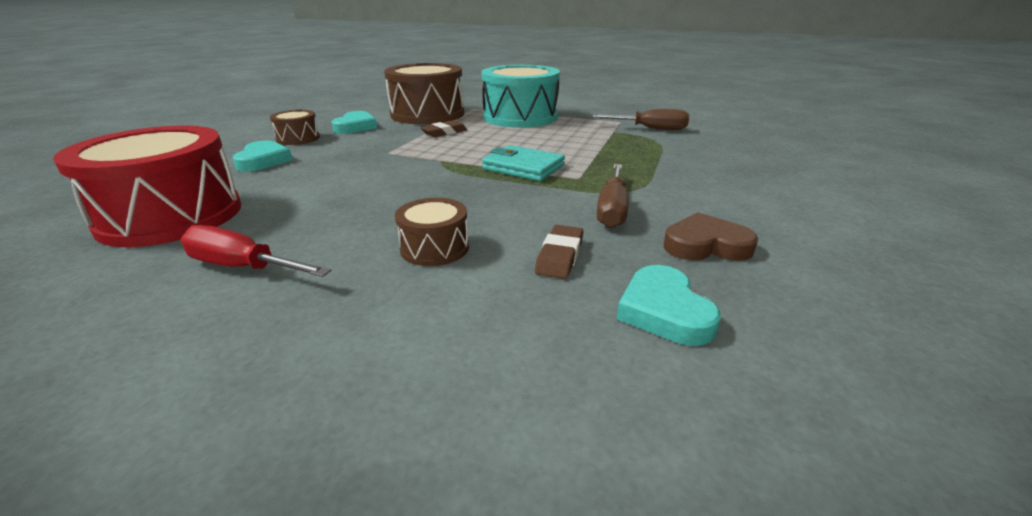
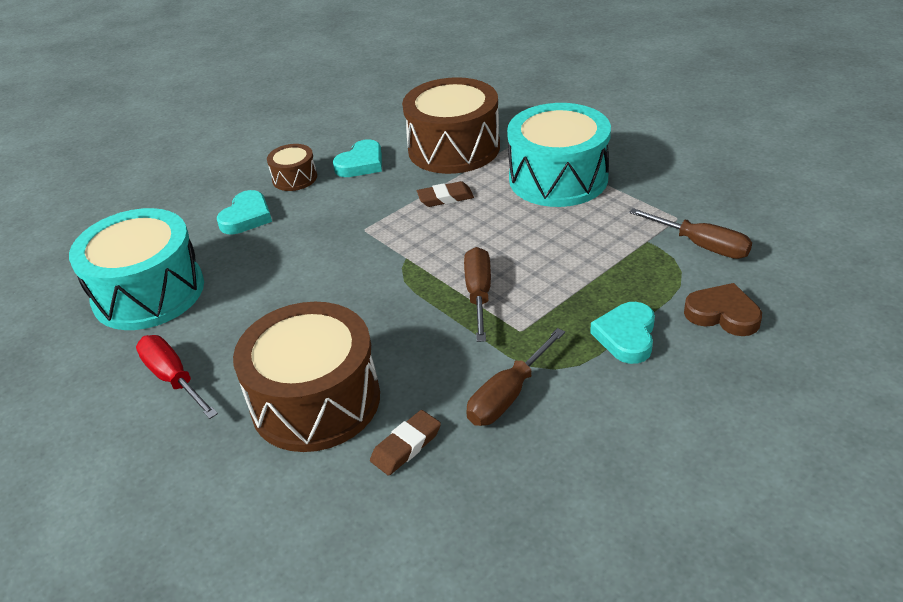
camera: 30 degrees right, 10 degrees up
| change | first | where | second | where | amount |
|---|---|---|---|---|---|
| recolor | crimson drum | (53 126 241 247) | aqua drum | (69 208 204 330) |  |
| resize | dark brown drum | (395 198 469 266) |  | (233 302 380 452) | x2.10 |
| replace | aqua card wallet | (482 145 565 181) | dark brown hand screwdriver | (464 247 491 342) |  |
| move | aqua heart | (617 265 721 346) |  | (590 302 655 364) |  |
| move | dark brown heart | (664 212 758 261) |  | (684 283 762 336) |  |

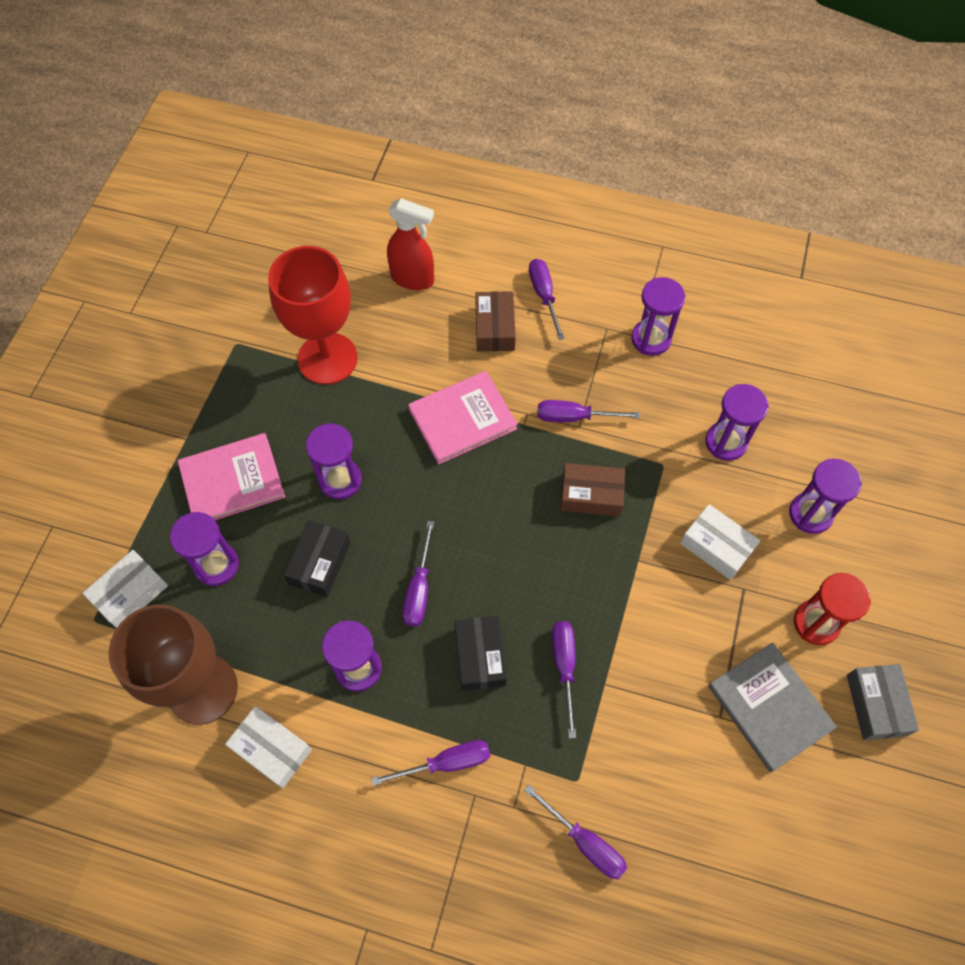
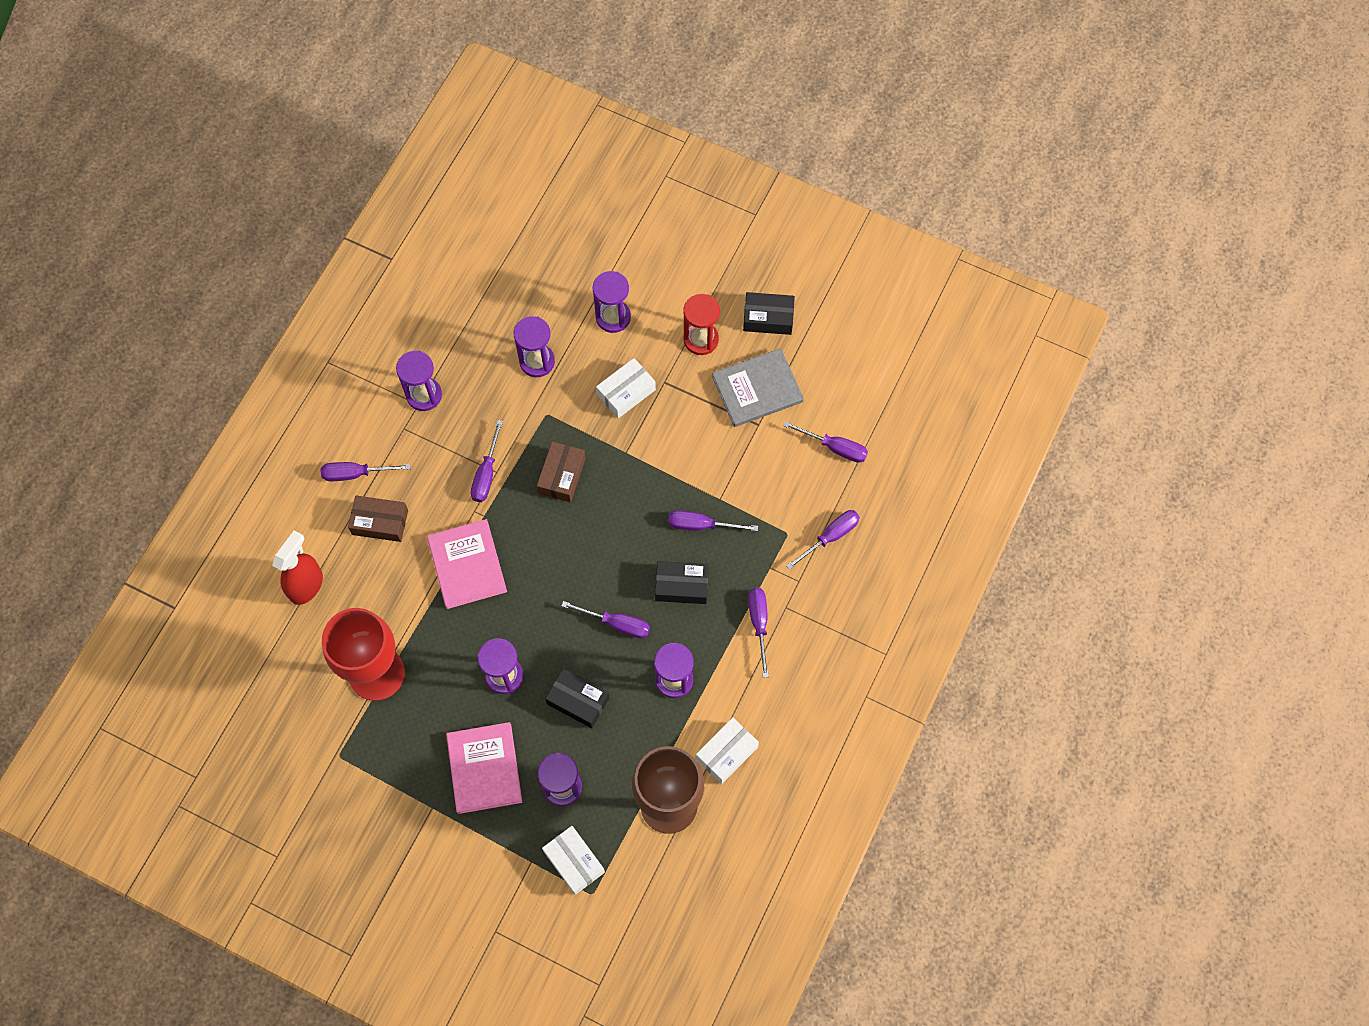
camera: 80 degrees left, 5 degrees up
| change | first | where | second | where | amount |
|---|---|---|---|---|---|
| recolor | ash-grey package | (847 664 919 740) | ebony package | (743 292 795 335) |  |
| insert |  |  | royal purple hand screwdriver | (784 421 868 463) |  |

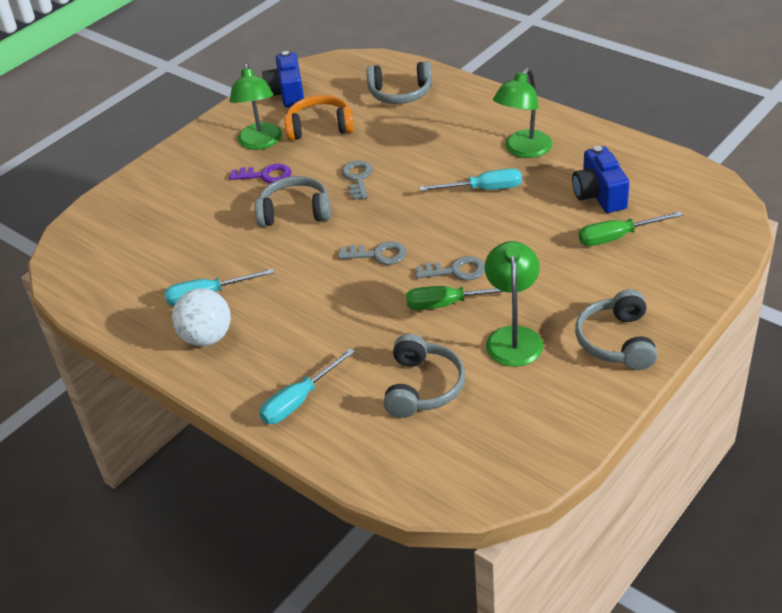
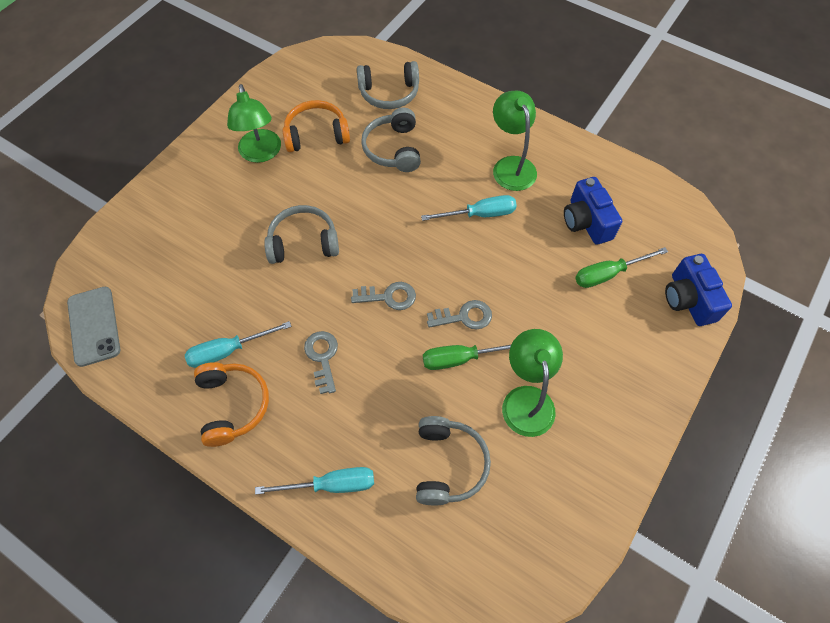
camera: 10 degrees left, 20 degrees up
| change | first | where | second | where | amount |
|---|---|---|---|---|---|
| insert |  |  | ash-grey phone | (67 287 120 367) |  |
| replace | white play ball | (172 288 231 346) | orange-coloured over-ear headphones | (194 362 269 447) |  |
| rotate | aqua hand screwdriver | (259 348 355 424) |  | (255 467 374 495) | 135 degrees counterclockwise |
| move | ash-grey door key | (341 160 373 200) |  | (304 331 338 394) |  |
| move | ash-grey over-ear headphones | (575 289 657 370) |  | (361 108 421 172) |  |
| rotate | green reading lamp | (493 68 552 158) |  | (493 91 537 191) | 135 degrees clockwise |
| move | royal blue compact camera | (262 51 304 108) |  | (665 254 732 326) |  |
| delete | royal purple door key | (229 164 291 183) |  |  |  |

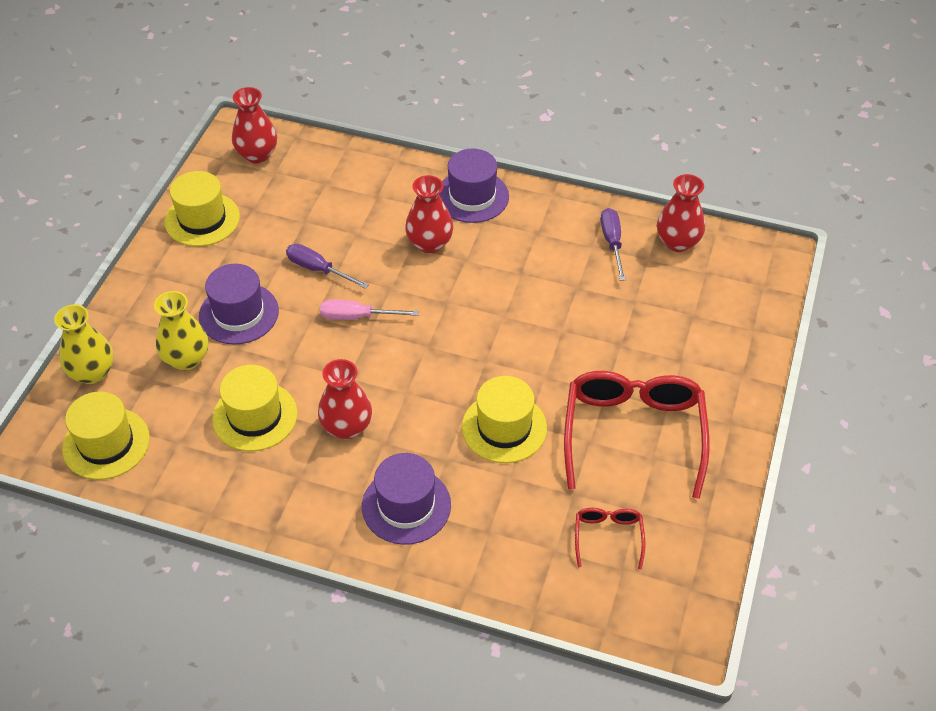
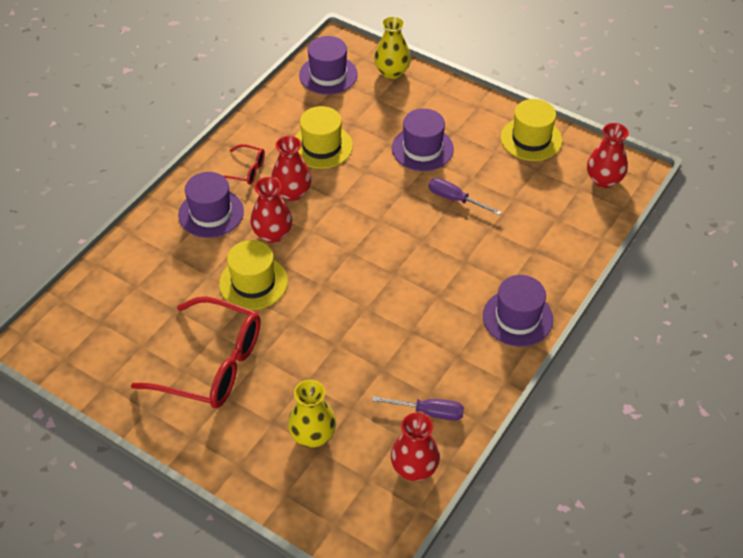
camera: 105 degrees right, 0 degrees up
| change | first | where | second | where | amount |
|---|---|---|---|---|---|
| move | crimson eyeglasses | (575 508 646 569) |  | (224 144 265 185) |  |
| move | crimson vase | (405 175 453 253) |  | (250 177 292 243) |  |
| move | golden vase | (154 291 208 371) |  | (288 380 336 448) |  |
| recolor | golden hat | (62 391 150 480) | royal purple hat | (299 36 358 95) |  |
| rotate | royal purple hand screwdriver | (286 244 369 289) |  | (429 178 502 215) | 105 degrees counterclockwise |
| delete | rosy hand screwdriver | (320 299 419 320) |  |  |  |

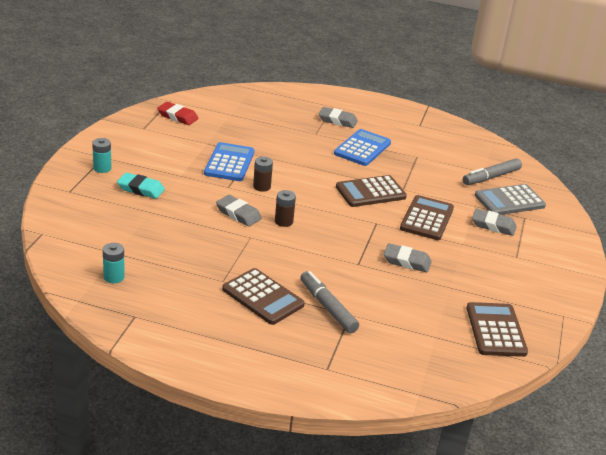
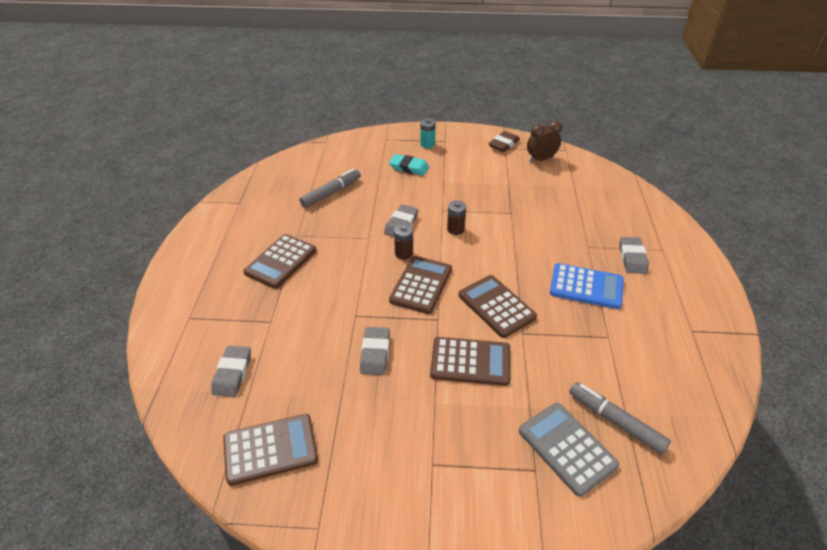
camera: 80 degrees right, 10 degrees up
| change | first | where | second | where | amount |
|---|---|---|---|---|---|
| move | ash-grey pencil eraser | (472 209 517 236) |  | (211 346 251 397) |  |
| move | ash-grey felt pen | (300 271 359 333) |  | (299 169 361 208) |  |
| rotate | aqua pencil eraser | (117 173 165 199) |  | (389 154 429 176) | 75 degrees counterclockwise |
| insert |  |  | dark brown calculator | (389 256 452 314) |  |
| insert |  |  | dark brown pencil eraser | (488 131 520 152) |  |
| replace | crimson pencil eraser | (157 102 198 125) | dark brown alarm clock | (527 121 562 163) |  |
| delete | aqua AA battery | (103 243 125 283) |  |  |  |
| delete | royal blue calculator | (204 142 255 181) |  |  |  |

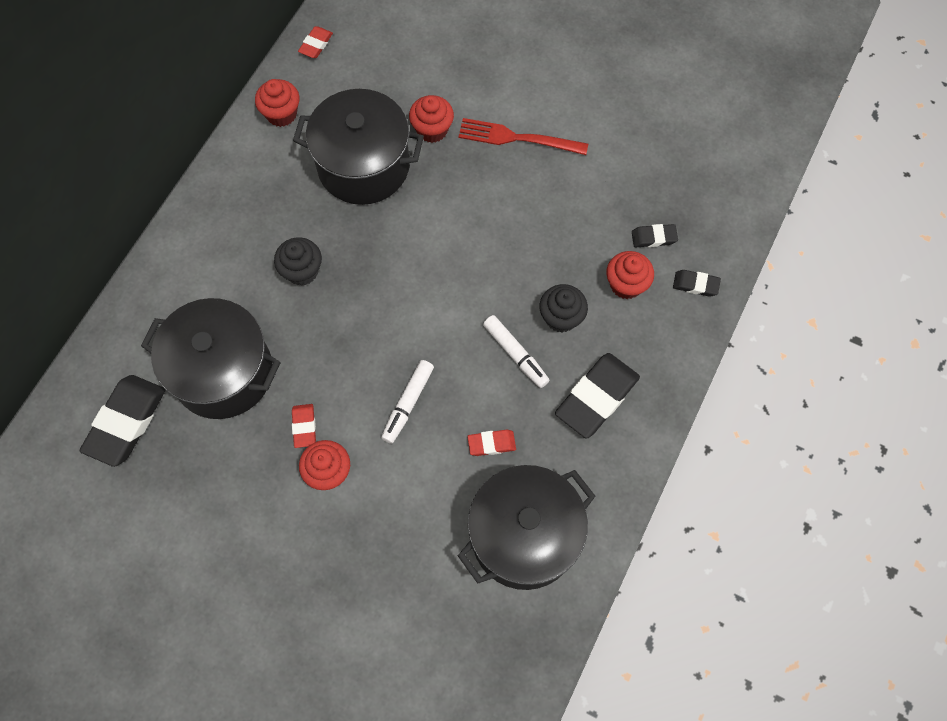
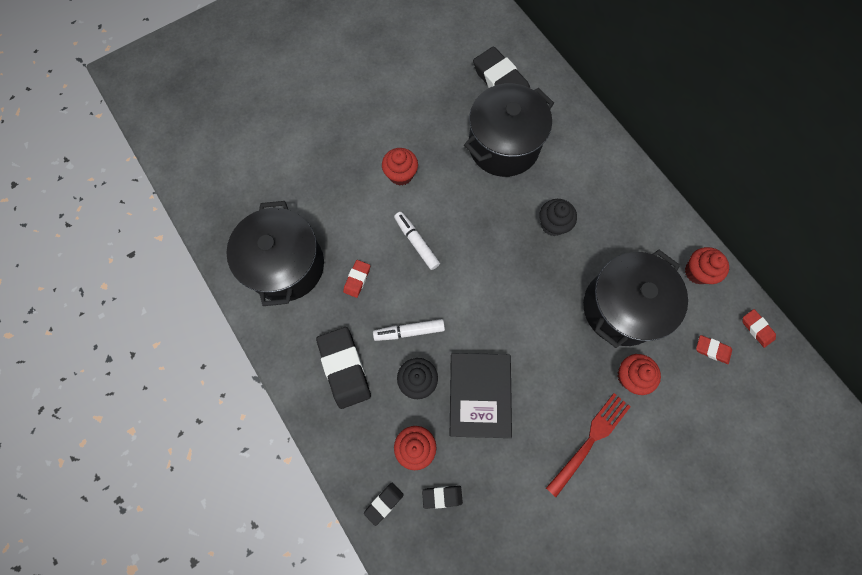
camera: 120 degrees right, 5 degrees up
| change | first | where | second | where | amount |
|---|---|---|---|---|---|
| rotate | ebony pencil eraser | (632 224 678 247) |  | (422 486 463 509) | 60 degrees clockwise |
| insert |  |  | ebony book | (450 353 512 438) |  |
| move | crimson pencil eraser | (292 404 316 448) |  | (696 335 732 364) |  |

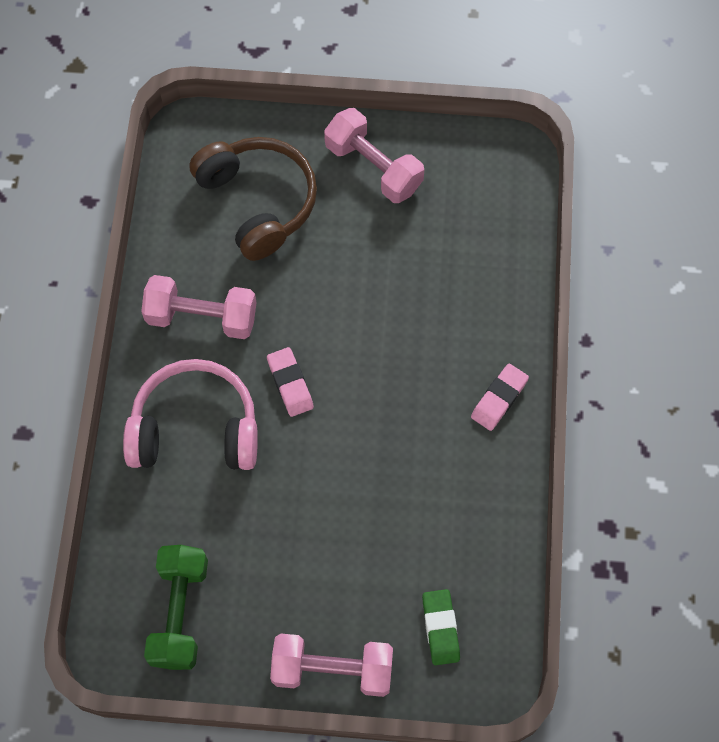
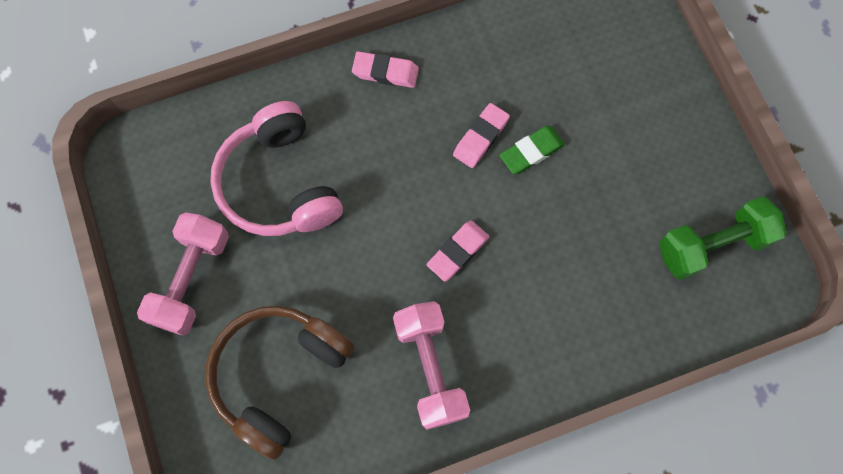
camera: 115 degrees left, 5 degrees up
| change | first | where | second | where | amount |
|---|---|---|---|---|---|
| move | rosy over-ear headphones | (123 359 258 470) |  | (210 101 343 236) |  |
| insert |  |  | rosy pencil eraser | (453 103 510 168) |  |
| move | green pencil eraser | (422 589 460 665) |  | (500 126 565 174) |  |
| delete | rosy dumbbell | (270 634 393 697) |  |  |  |

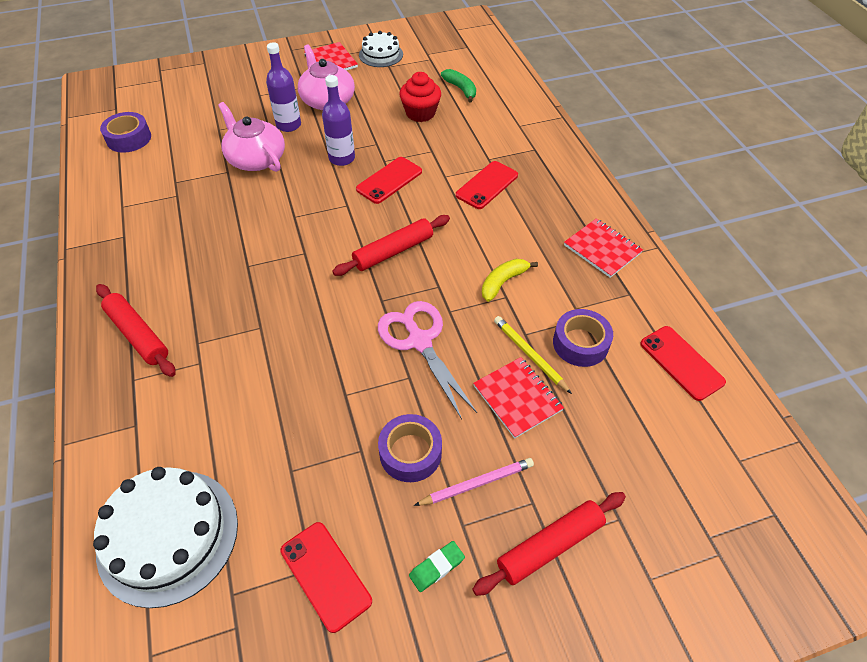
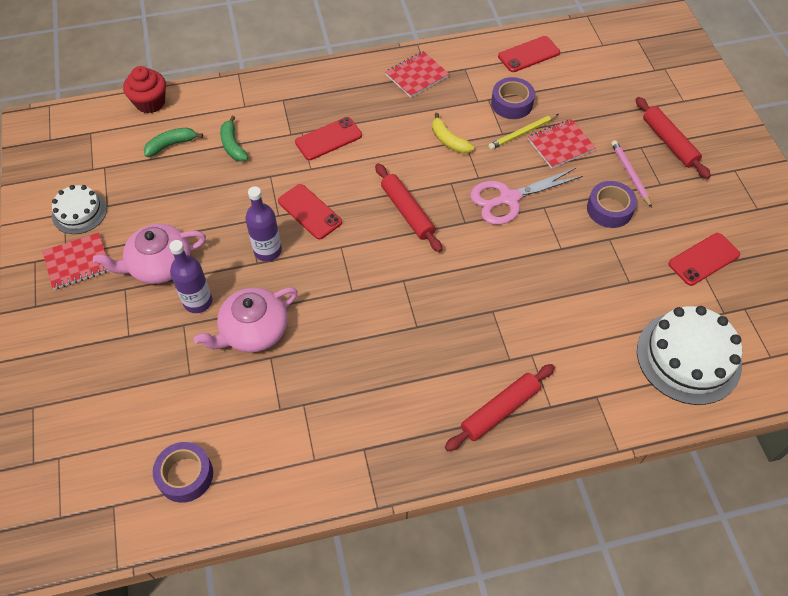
camera: 85 degrees left, 5 degrees up
| change | first | where | second | where | amount |
|---|---|---|---|---|---|
| move | crimson fairy cake | (399 72 441 122) |  | (123 66 166 113) |  |
| insert |  |  | green banana fruit | (220 116 249 162) |  |
| rotate | crimson phone | (456 161 518 209) |  | (295 117 362 160) | 75 degrees counterclockwise |
| delete | green pencil eraser | (409 541 465 592) |  |  |  |

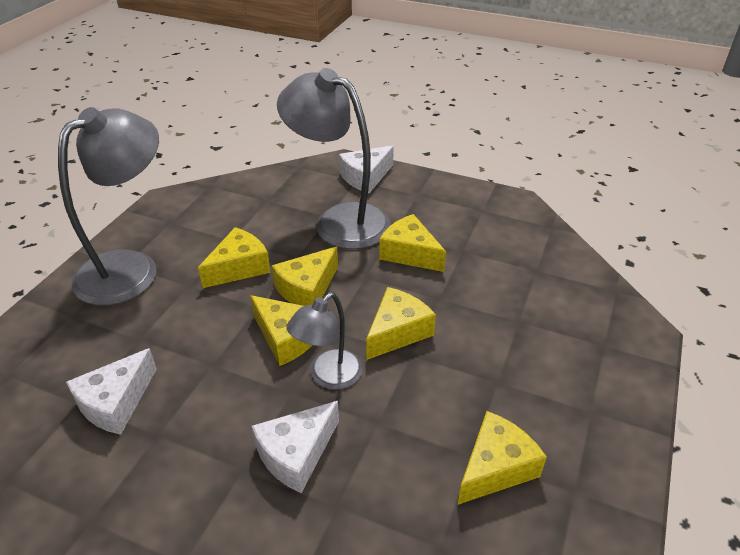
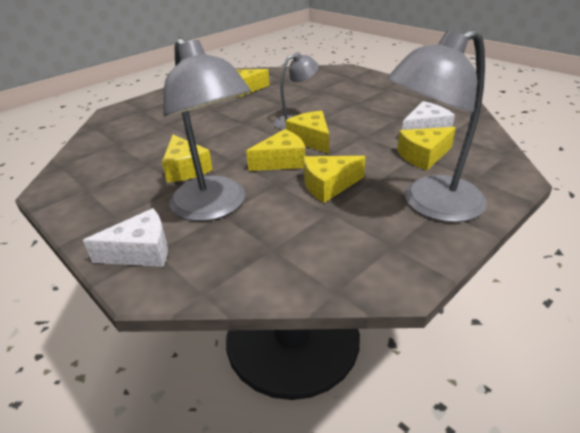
camera: 155 degrees left, 5 degrees down
| change | first | where | second | where | amount |
|---|---|---|---|---|---|
| move | golden cheese | (366 287 436 360) |  | (397 127 456 170) |  |
| delete | white cheese | (252 401 339 493) |  |  |  |

